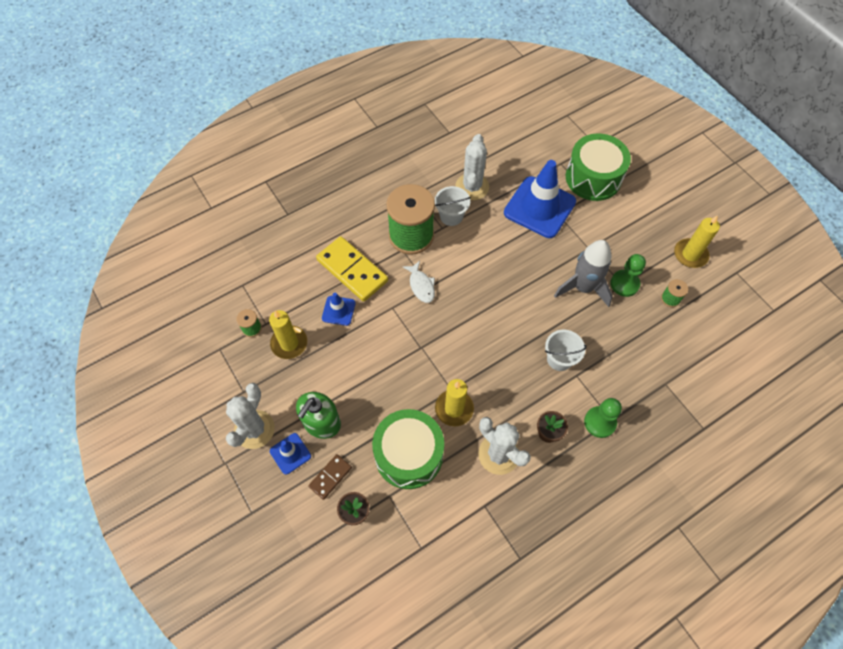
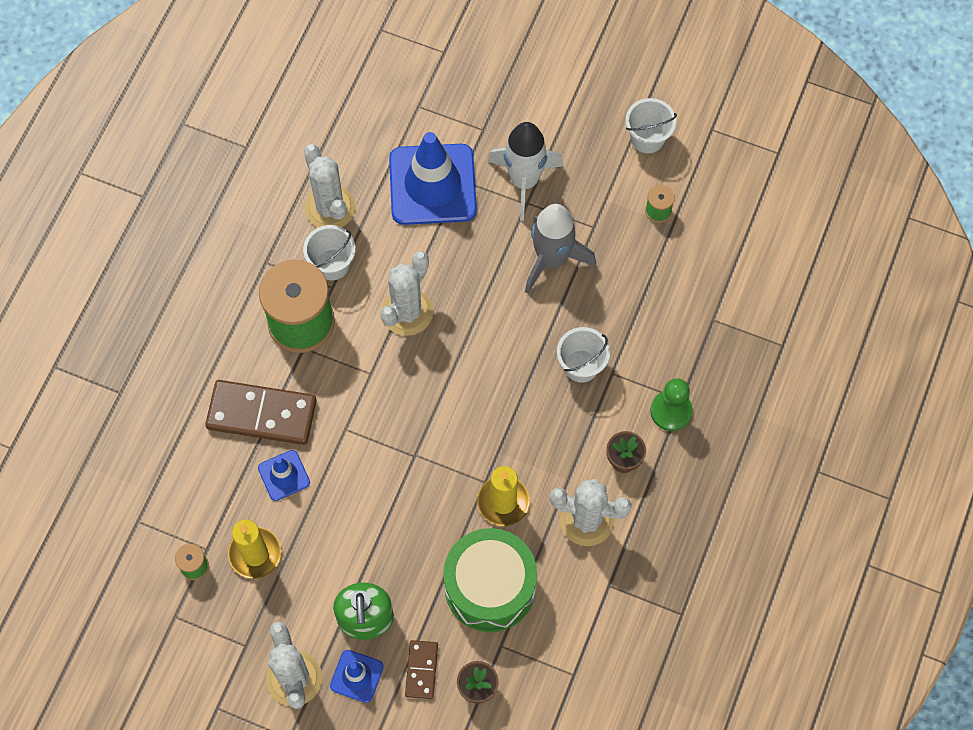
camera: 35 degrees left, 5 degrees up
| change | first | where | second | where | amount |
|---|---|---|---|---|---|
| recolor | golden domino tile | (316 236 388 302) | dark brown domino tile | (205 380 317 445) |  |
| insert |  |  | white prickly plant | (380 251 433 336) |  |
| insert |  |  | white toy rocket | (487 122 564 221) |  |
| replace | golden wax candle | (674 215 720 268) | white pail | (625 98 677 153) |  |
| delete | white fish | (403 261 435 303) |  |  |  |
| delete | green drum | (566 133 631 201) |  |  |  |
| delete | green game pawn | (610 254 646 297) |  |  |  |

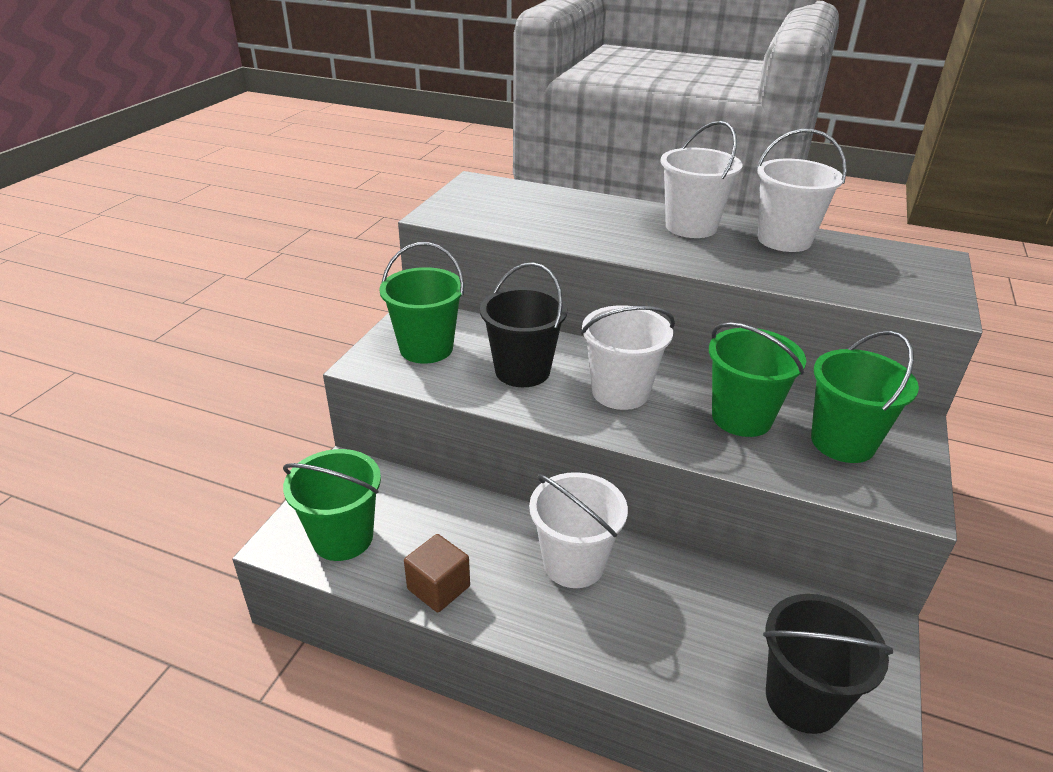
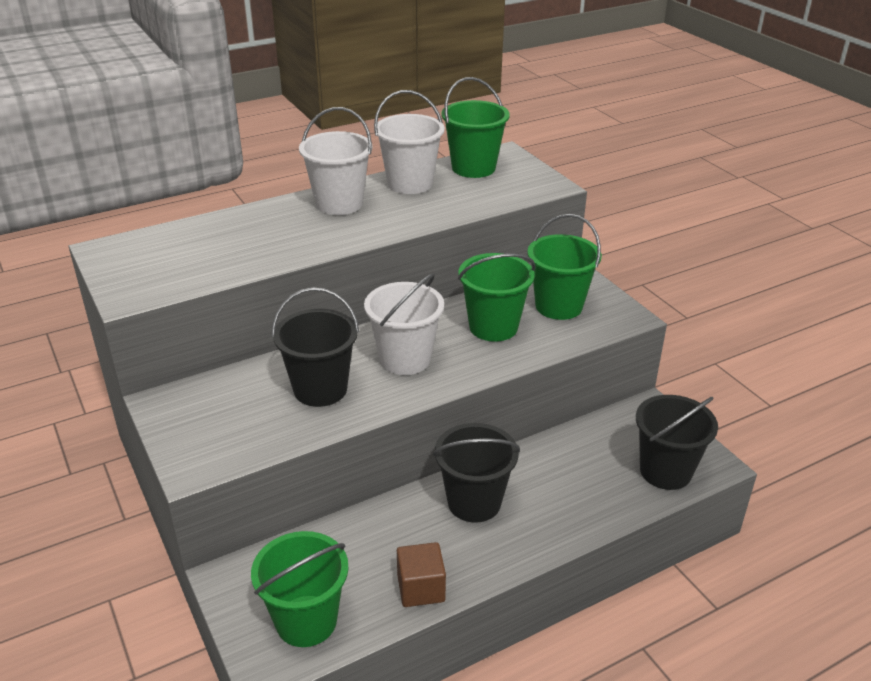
camera: 50 degrees left, 0 degrees up
| change | first | where | second | where | amount |
|---|---|---|---|---|---|
| recolor | white pail | (529 472 628 588) | ebony pail | (433 423 520 523) |  |
| move | green pail | (379 242 464 364) |  | (442 77 510 178) |  |

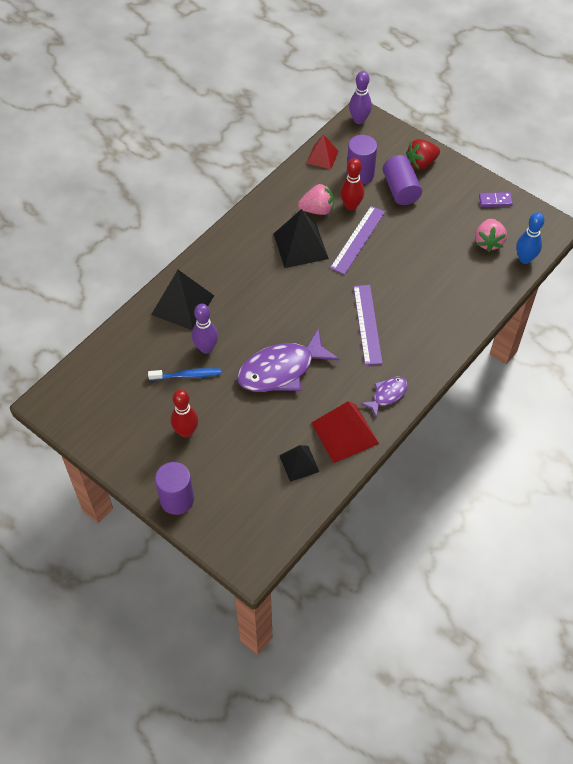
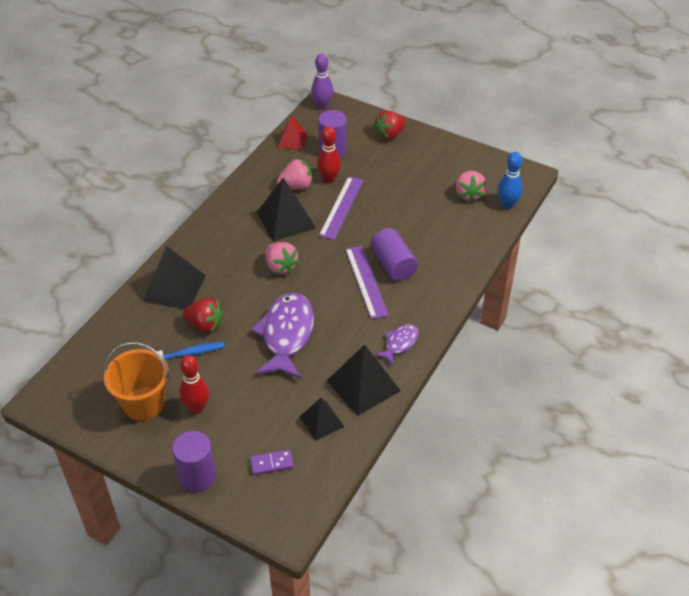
camera: 10 degrees left, 10 degrees down
| change | first | where | second | where | amount |
|---|---|---|---|---|---|
| insert |  |  | orange-coloured pail | (104 342 169 421) |  |
| replace | royal purple tenpin | (192 304 218 354) | crimson berry | (183 298 223 333) |  |
| move | royal purple domino tile | (479 192 513 207) |  | (250 450 293 475) |  |
| rotate | royal purple fish | (237 328 339 392) |  | (251 292 314 379) | 135 degrees clockwise |
| insert |  |  | rosy berry | (266 242 299 274) |  |
| recolor | crimson pyramid shape | (311 401 379 463) | ebony pyramid shape | (327 344 401 416) |  |
| move | royal purple cylinder | (383 155 422 205) |  | (370 228 418 281) |  |

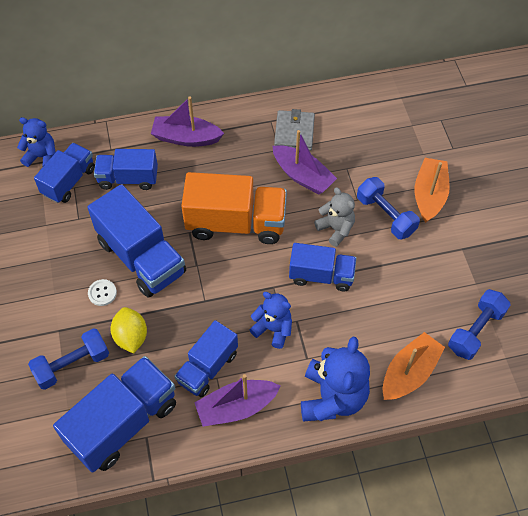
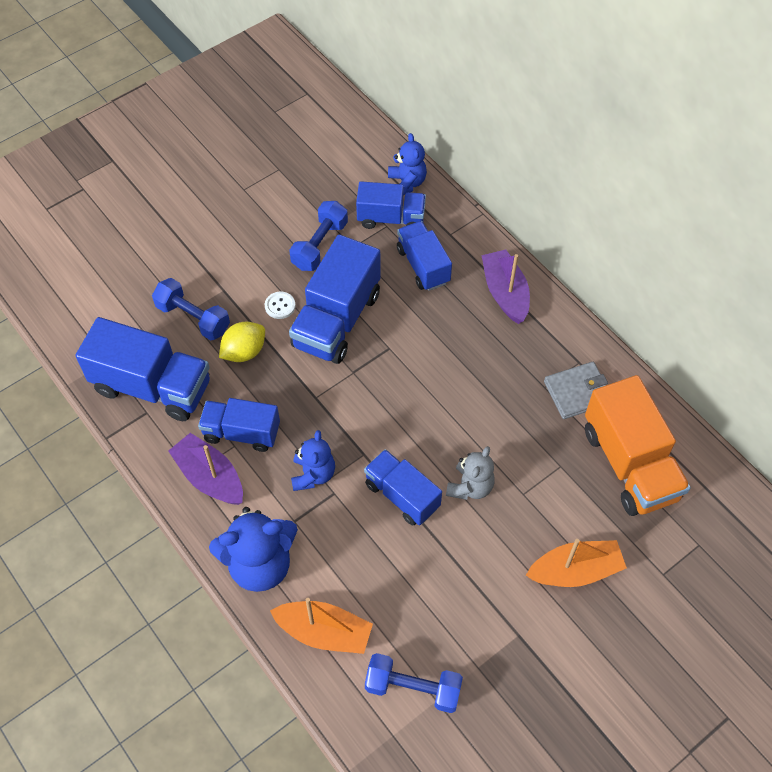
camera: 65 degrees right, 0 degrees up
| change | first | where | second | where | amount |
|---|---|---|---|---|---|
| move | royal blue dumbbell | (357 177 420 240) |  | (289 201 348 271) |  |
| rotate | royal blue lorry | (289 243 357 291) |  | (364 449 442 525) | 150 degrees clockwise |
| move | orange-coloured lorry | (181 172 287 244) |  | (585 375 691 516) |  |
| delete | royal purple sailboat | (273 130 337 194) |  |  |  |

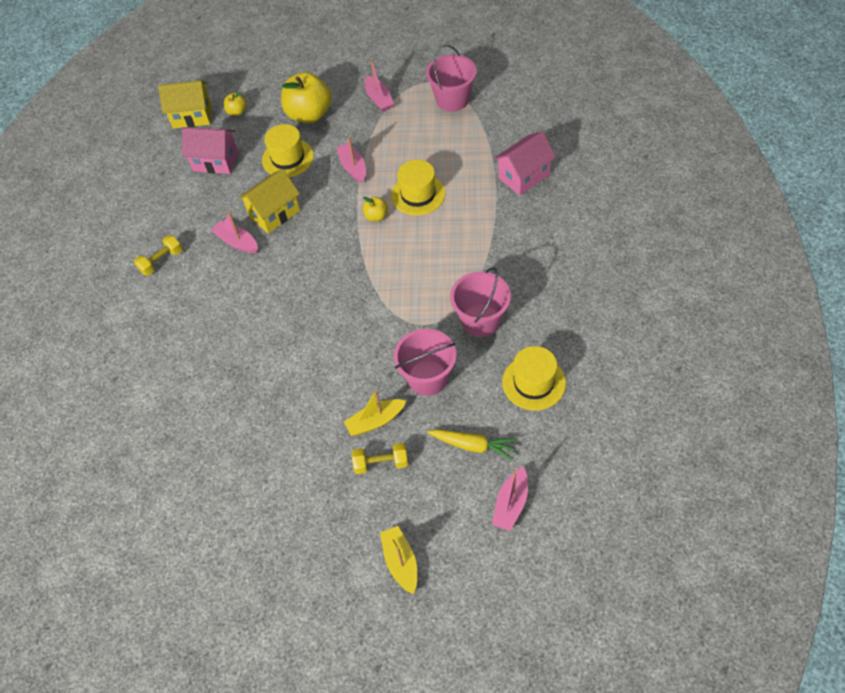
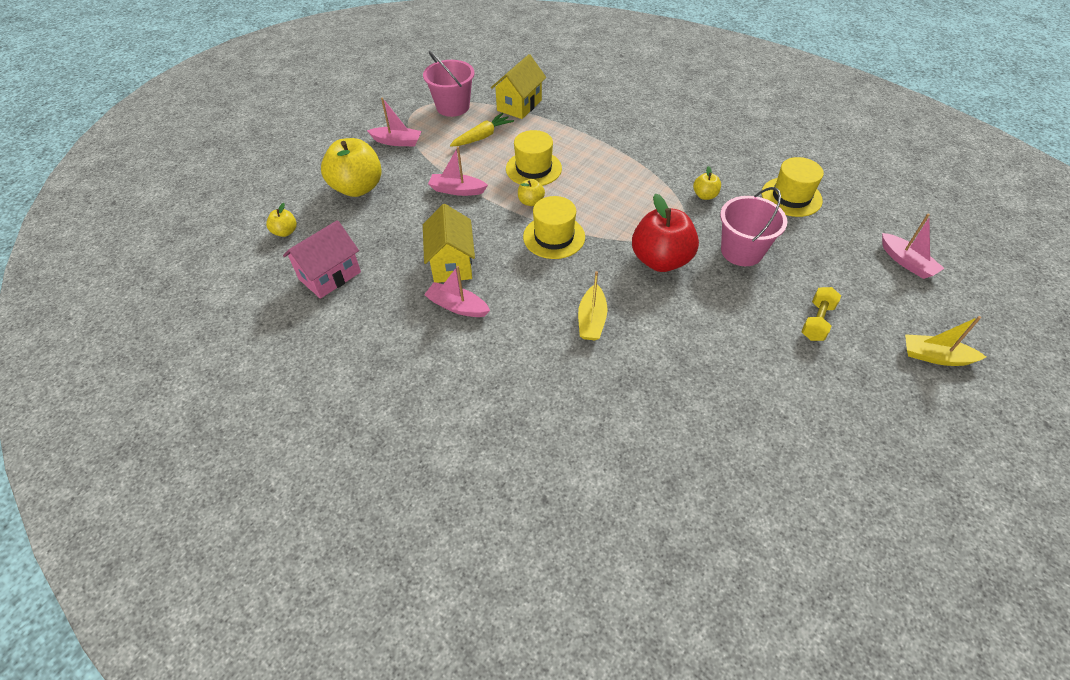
camera: 60 degrees left, 5 degrees down
| change | first | where | second | where | amount |
|---|---|---|---|---|---|
| rotate | rosy sailboat | (211 212 258 253) |  | (424 266 490 317) | 45 degrees clockwise |
| move | golden root vegetable | (427 429 517 460) |  | (450 113 514 146) |  |
| move | golden cottage | (158 80 212 129) |  | (491 54 546 119) |  |
| move | golden hat | (262 124 314 177) |  | (523 196 585 259) |  |
| move | golden sailboat | (344 390 406 436) |  | (578 271 608 341) |  |
| insert |  |  | crimson apple fruit | (632 194 699 272) |  |
| replace | rosy pail | (450 267 511 337) | golden apple fruit | (693 166 721 200) |  |
| delete | golden dumbbell | (134 235 183 276) |  |  |  |
| delete | rosy cottage | (494 131 556 195) |  |  |  |

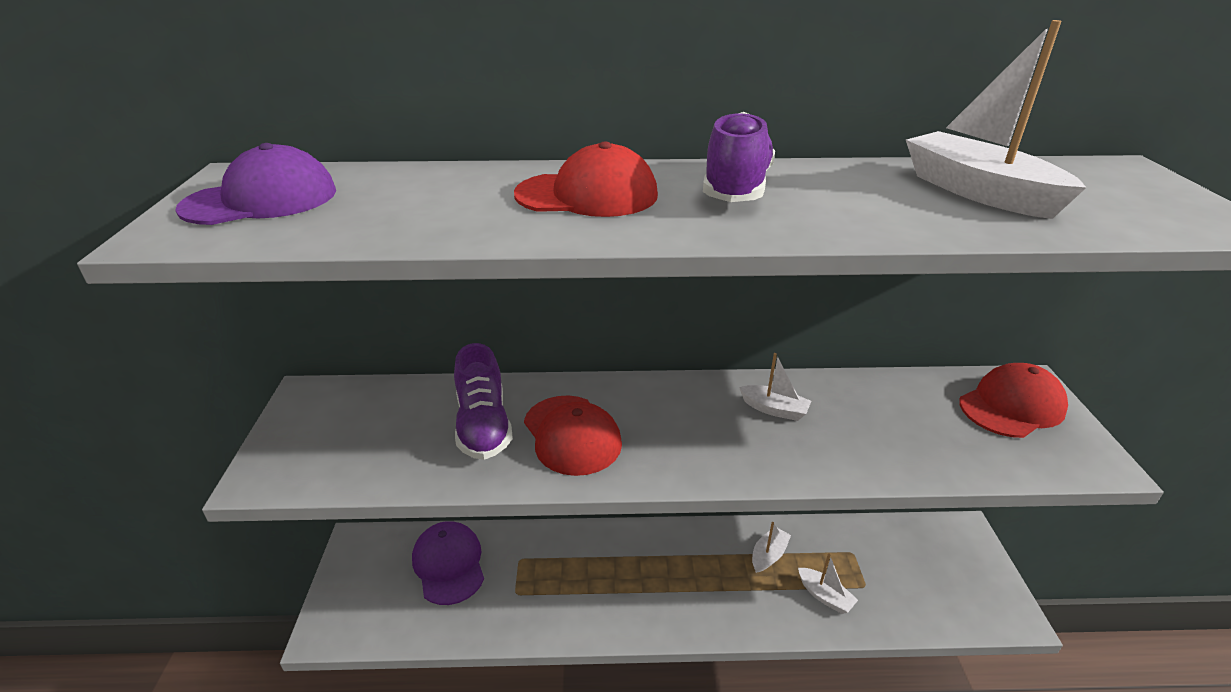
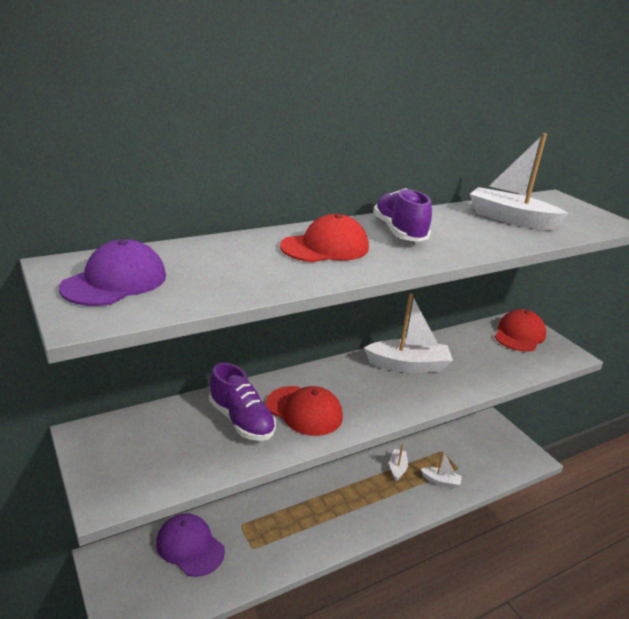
camera: 30 degrees left, 5 degrees down
| change | first | where | second | where | amount |
|---|---|---|---|---|---|
| resize | white sailboat | (739 353 811 421) |  | (364 293 453 373) | x1.90 |

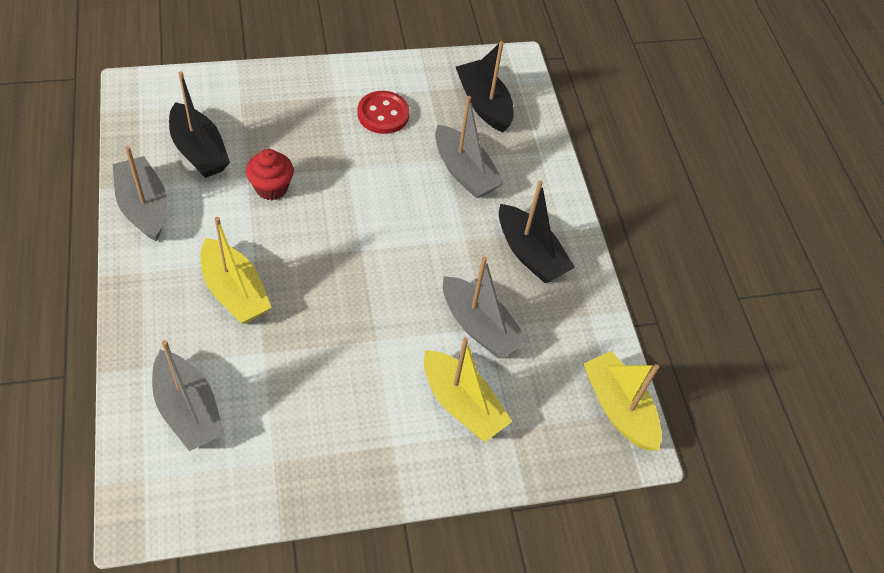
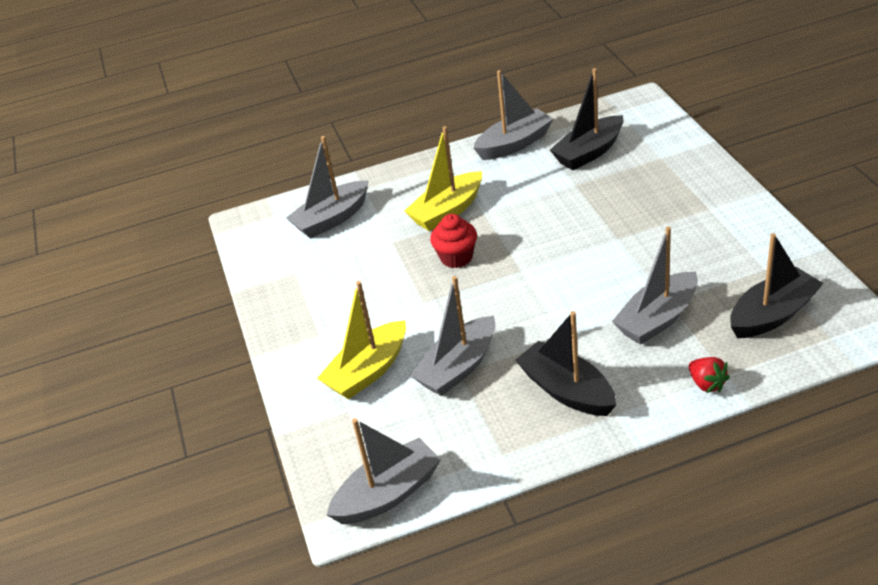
camera: 95 degrees right, 15 degrees down
| change | first | where | second | where | amount |
|---|---|---|---|---|---|
| recolor | golden sailboat | (583 351 662 450) | ash-grey sailboat | (327 418 441 524) |  |
| move | crimson fairy cake | (246 149 294 200) |  | (430 214 477 268) |  |
| rotate | ebony sailboat | (499 180 575 283) |  | (515 311 616 416) | 90 degrees clockwise |
| insert |  |  | crimson berry | (689 357 730 393) |  |
| delete | crimson sewing button | (357 91 410 134) |  |  |  |

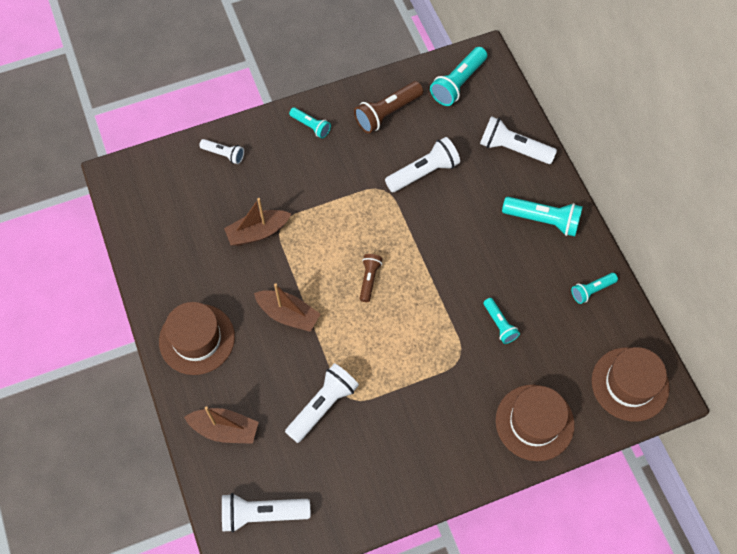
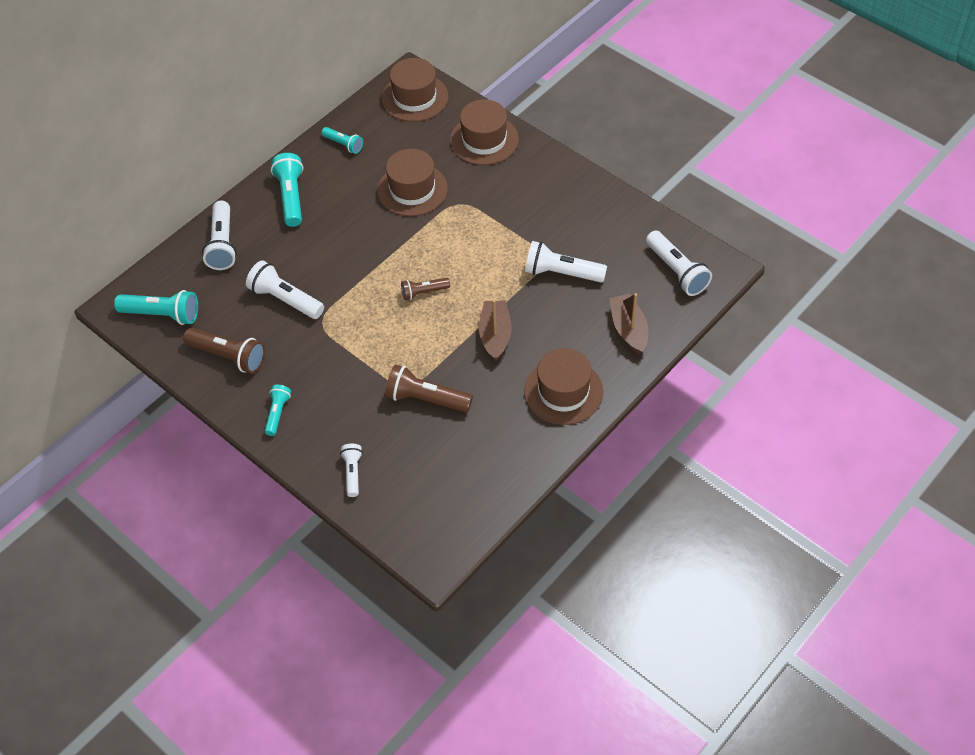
camera: 115 degrees left, 10 degrees down
| change | first | where | second | where | amount |
|---|---|---|---|---|---|
| replace | aqua torch | (484 298 520 344) | dark brown hat | (377 149 448 216) |  |
| replace | dark brown sailboat | (224 198 291 246) | dark brown torch | (385 364 473 413) |  |

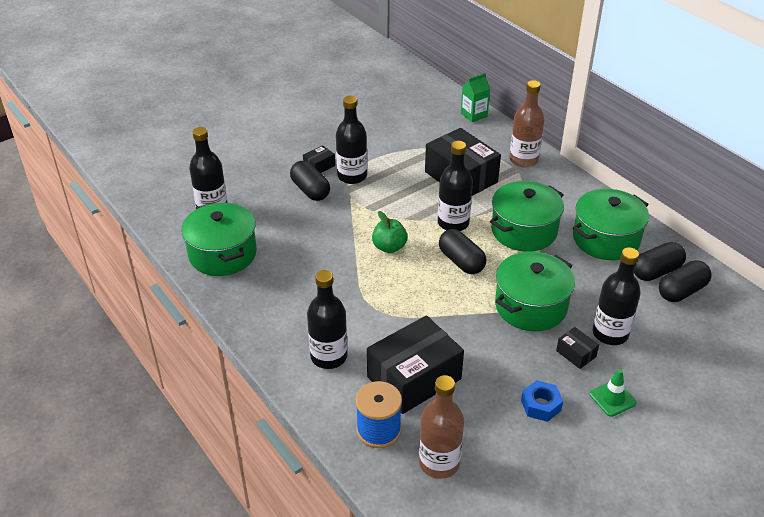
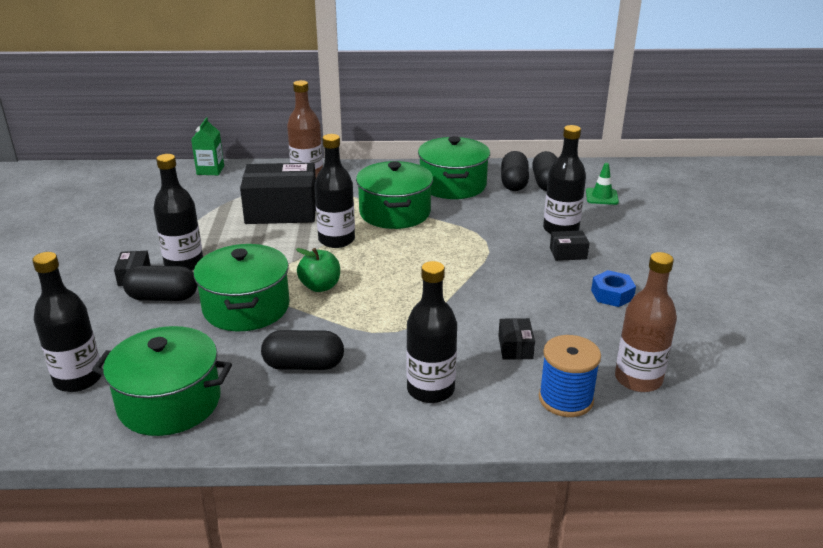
camera: 55 degrees left, 10 degrees down
| change | first | where | second | where | amount |
|---|---|---|---|---|---|
| move | green cooking pot | (495 251 575 331) |  | (193 244 290 331) |  |
| move | ebony pill | (439 229 486 274) |  | (261 330 344 370) |  |
| resize | ebony package | (367 315 464 414) |  | (498 318 535 360) | x0.43 |
| move | green traffic cone | (589 369 636 417) |  | (586 163 619 205) |  |

